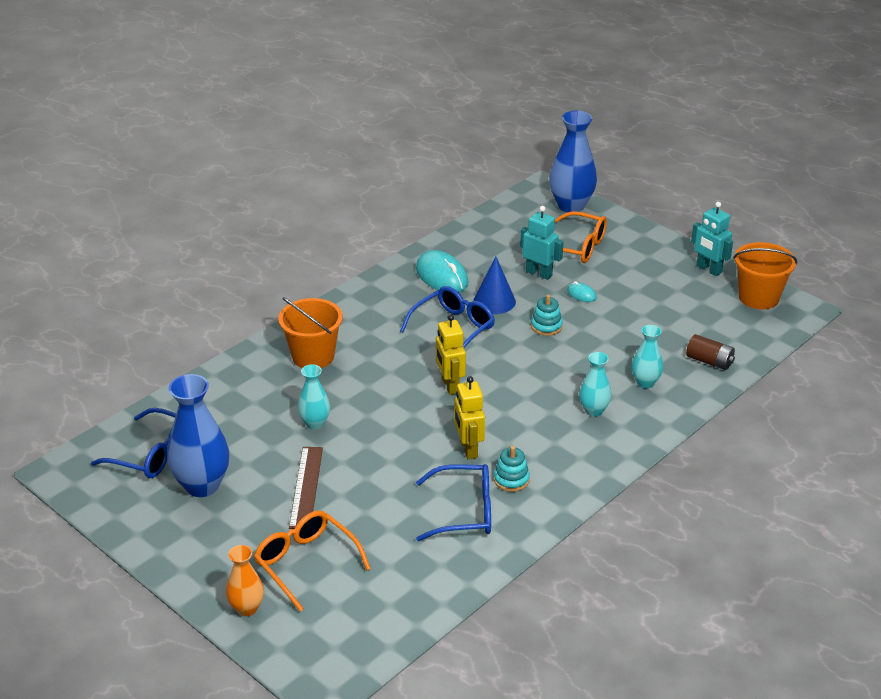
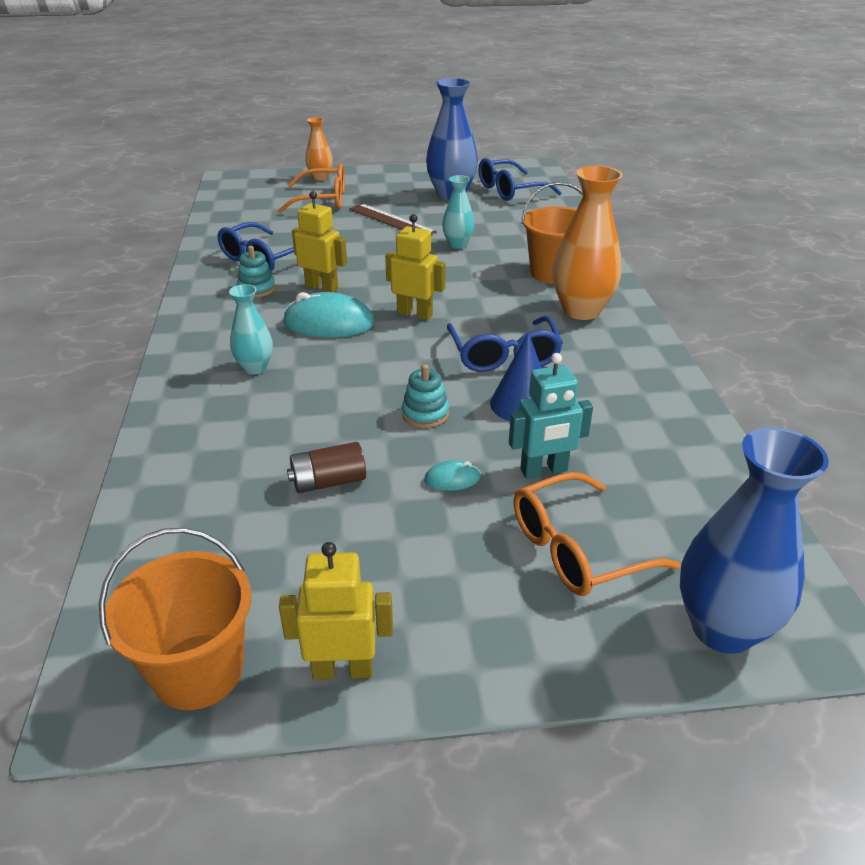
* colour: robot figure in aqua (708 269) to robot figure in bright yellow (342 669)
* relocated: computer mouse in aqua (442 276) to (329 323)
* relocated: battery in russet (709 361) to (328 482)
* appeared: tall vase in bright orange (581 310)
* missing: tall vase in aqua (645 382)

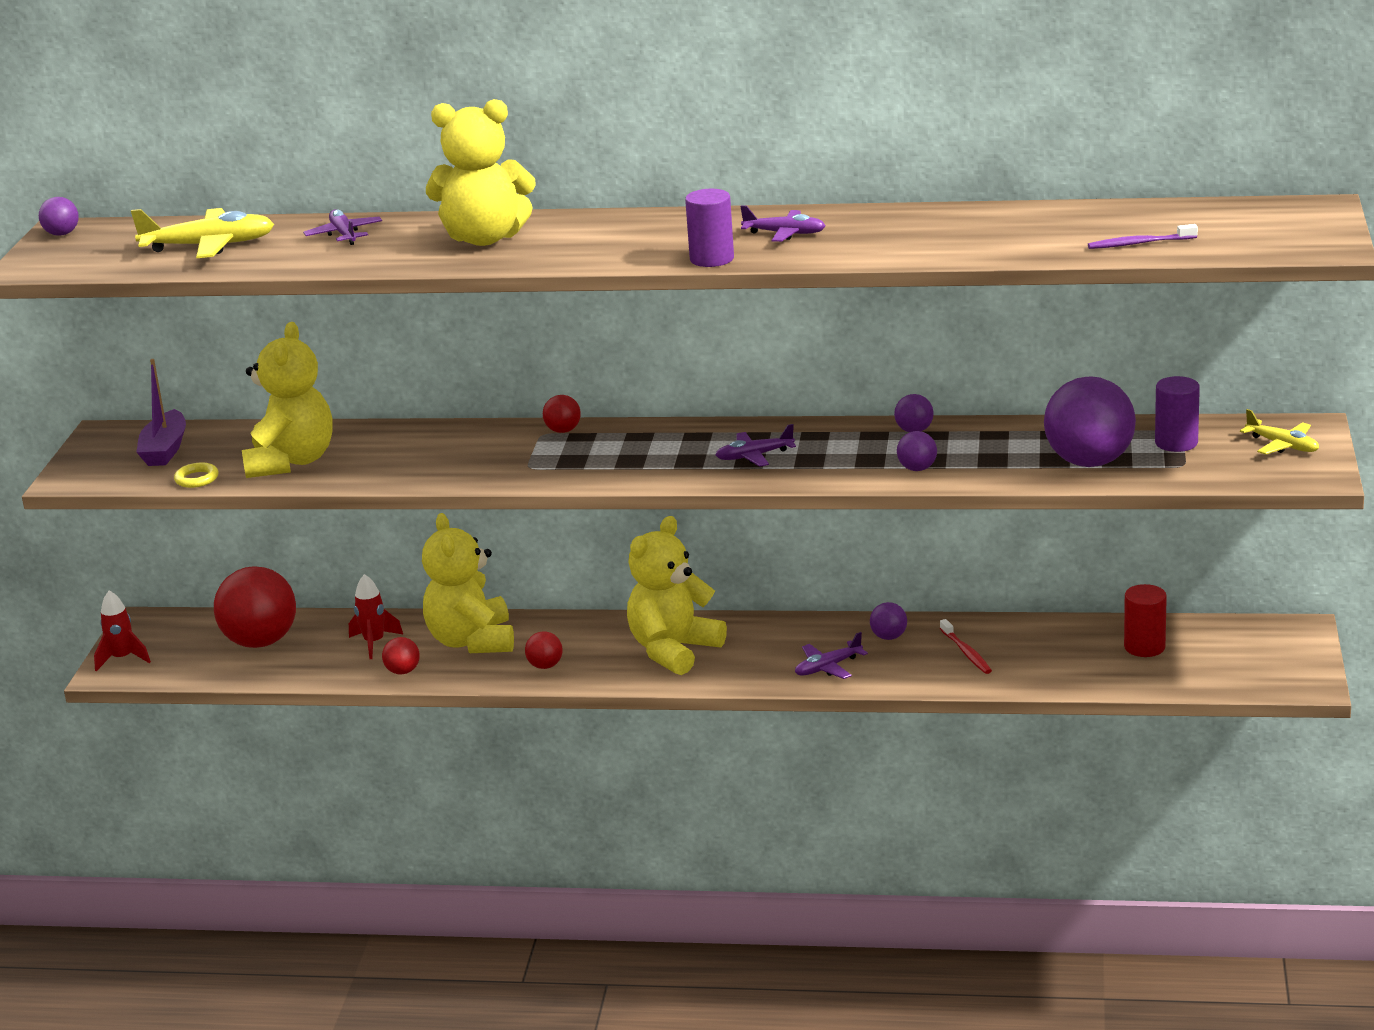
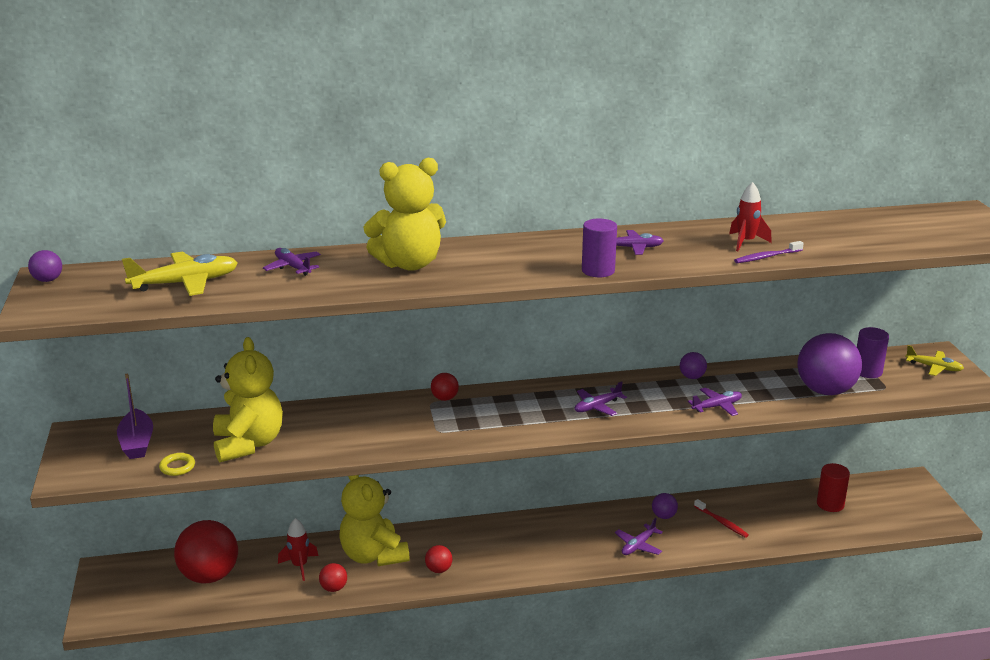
* exchanged: play ball in violet (917 469) to toy plane in violet (717 406)
* relocated: toy rocket in scarlet (123 659) to (746 242)
* relocated: dental brush in violet (1139 243) to (767 257)
* missing: teddy in bright yellow (673 650)

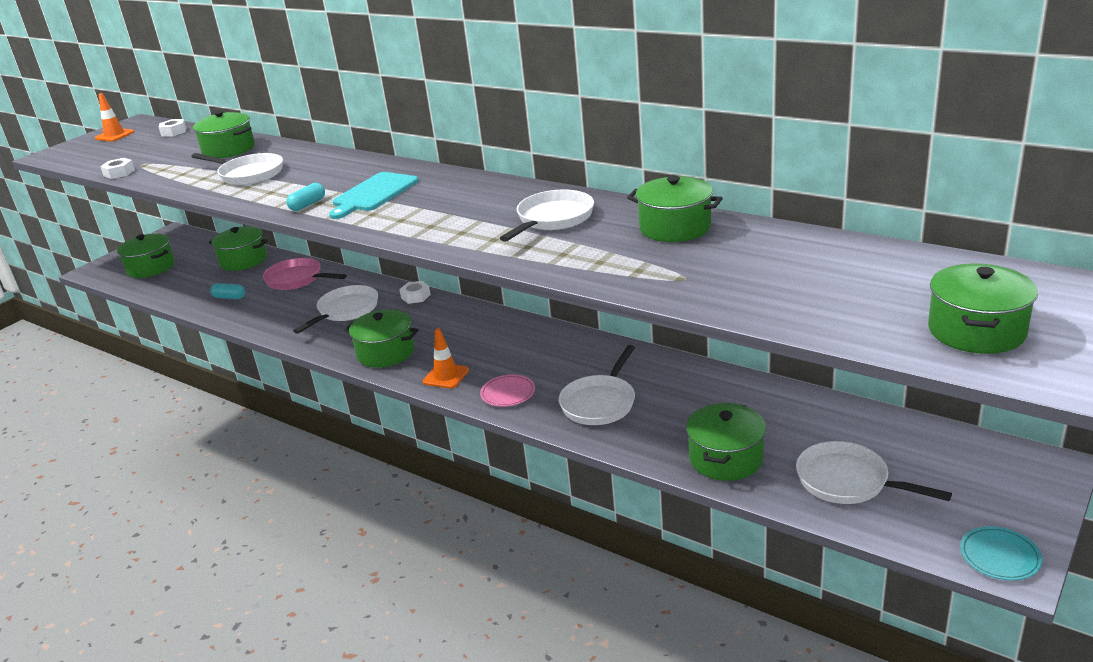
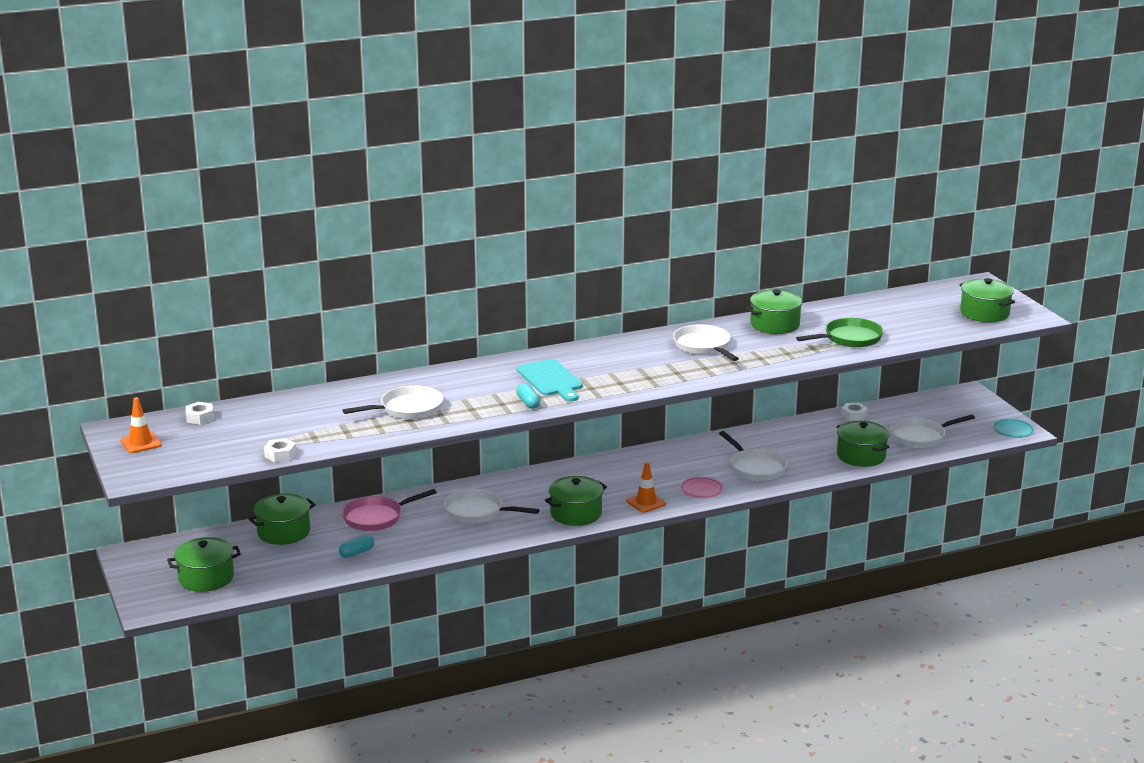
* spun: skillet in white (346 310) = (477 512) 45 degrees counterclockwise
* appeared: skillet in emerald (849 338)
* relocated: nut in white (415 296) to (854 416)
* missing: cooking pot in emerald (229 150)

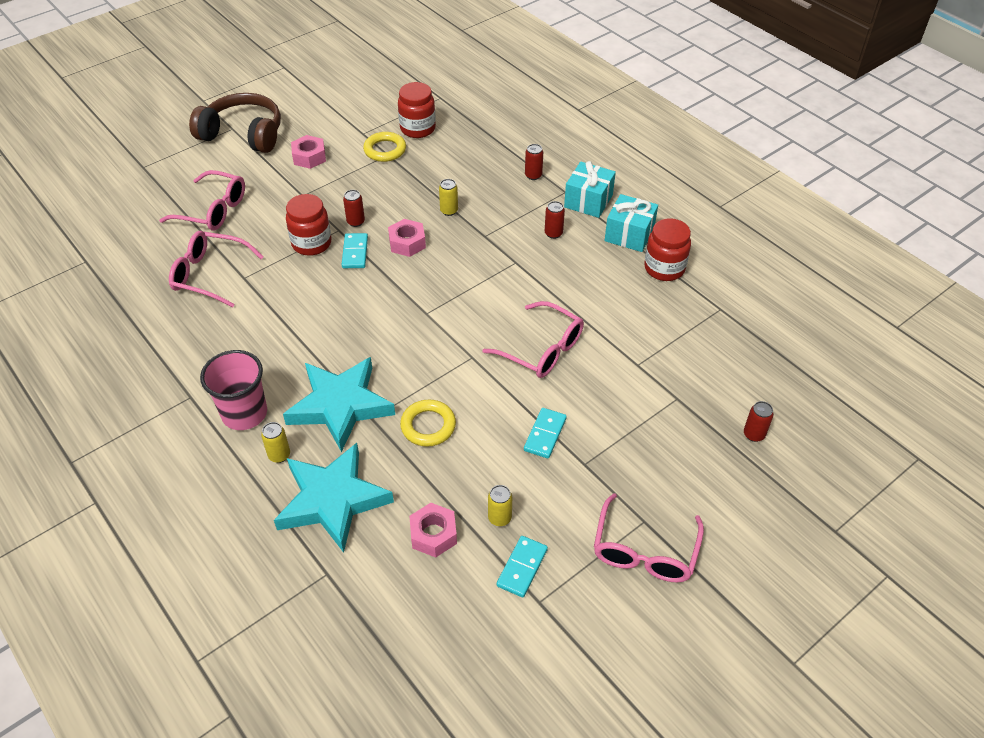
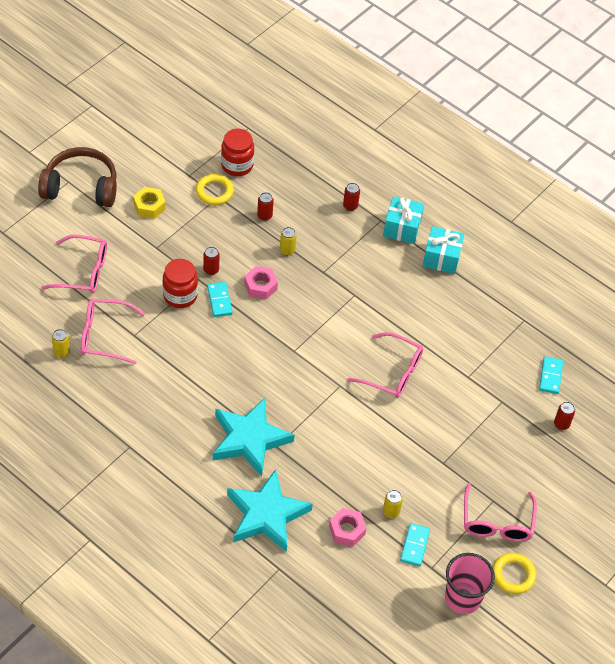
* relocated: soda can in bright yellow (279 455) to (61 352)
* colour: nut in pink (309 157) to nut in bright yellow (149 206)
* relocated: soda can in scarlet (553 233) to (264 216)
* relocated: beaker in pink (244 413) to (462 597)
* relocated: hoop in bright yellow (428 426) to (513 575)
* relocated: domino piece in aqua (545 434) to (550 376)
* missing: preserve jar in scarlet (664 268)

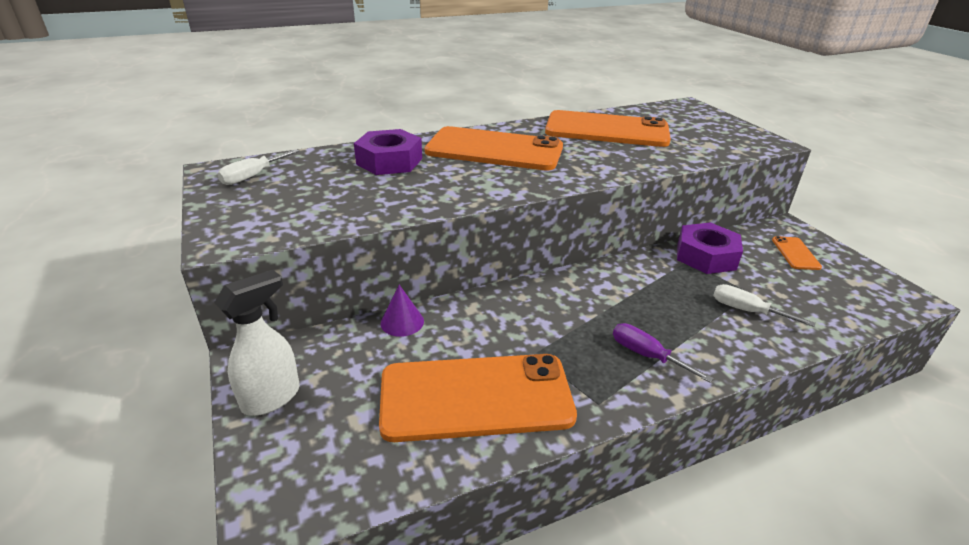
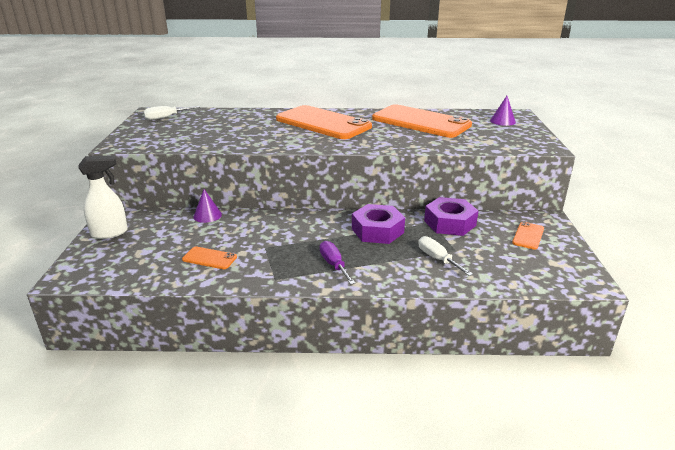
* size: phone in bright orange (476 397) = (209 258) x0.42
* relocated: nut in violet (389 161) to (377 230)
* appeared: cone in violet (502 121)

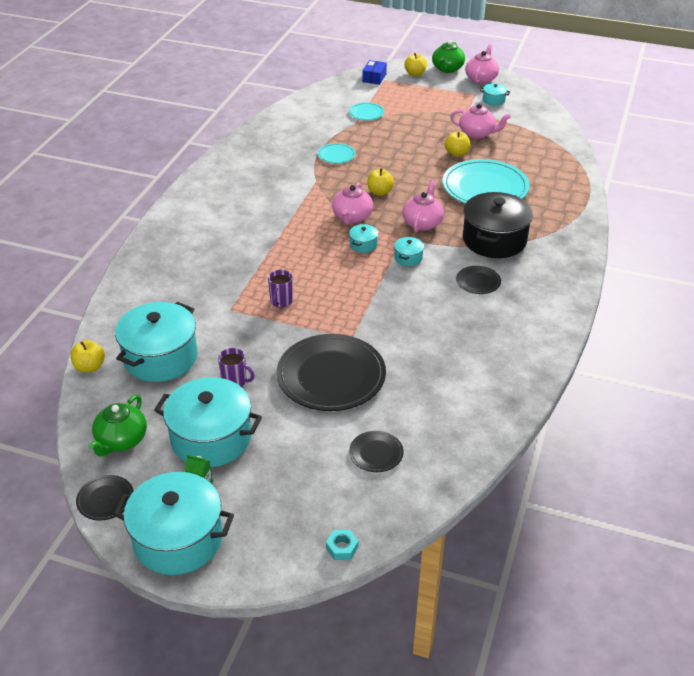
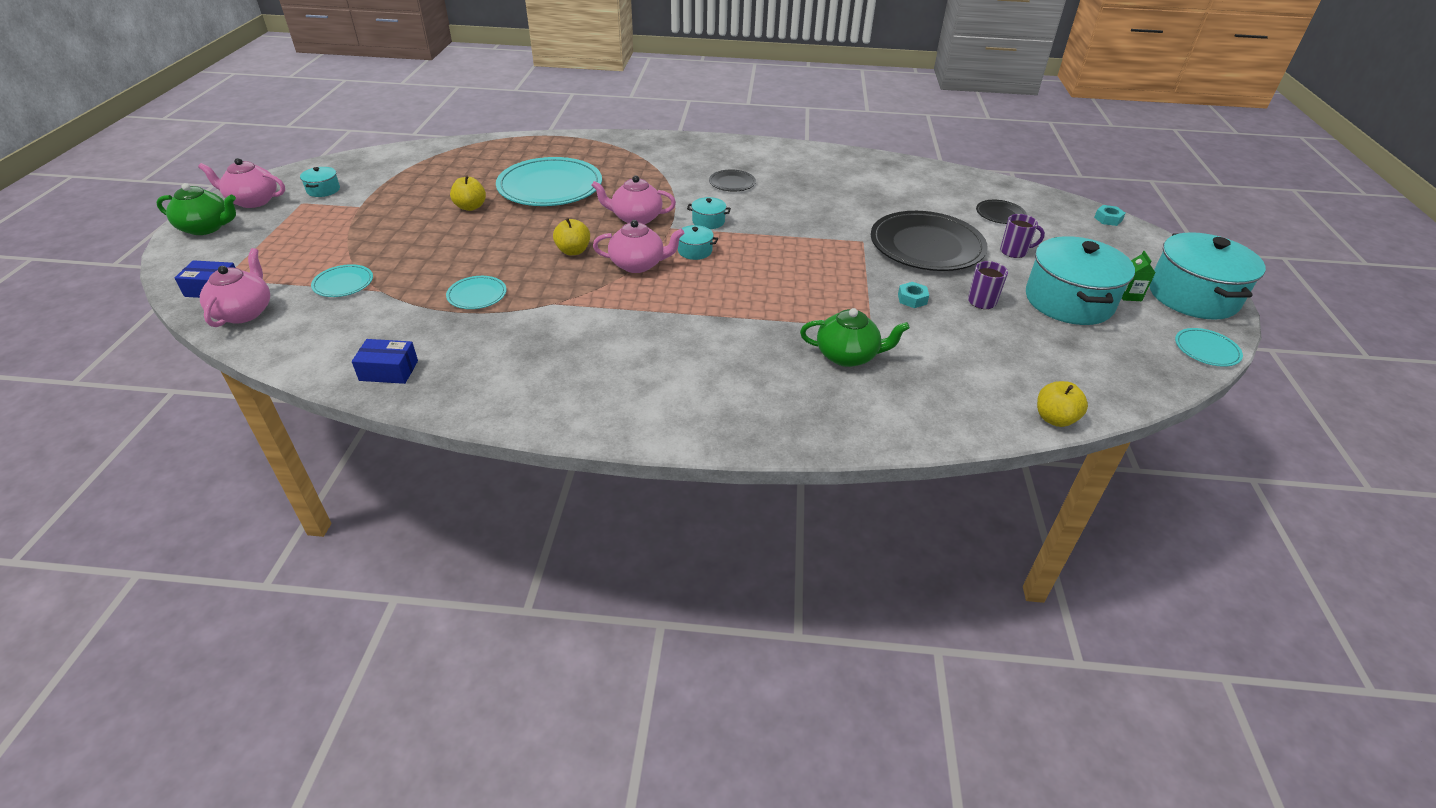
* relocated: china teapot in pink (477 133) to (244 312)
* appeared: package in blue (389 370)
* relocated: china teapot in emerald (121 440) to (847 356)
* appeared: nut in aqua (912 299)
* relocated: tea mug in violet (281 301) to (1014 252)
* colour: dinner plate in black (105 499) to dinner plate in aqua (1206 350)
* missing: cooking pot in aqua (160 357)
* missing: apple in bright yellow (415 74)
* missing: cooking pot in black (494 240)

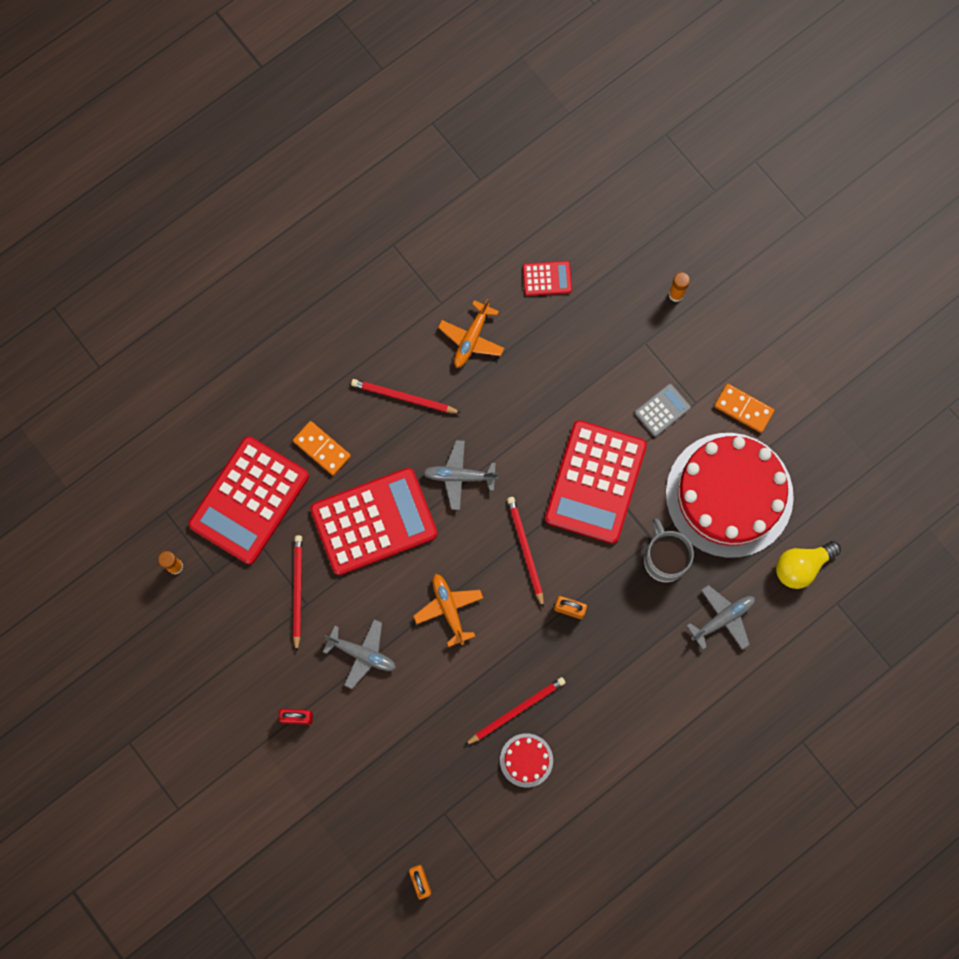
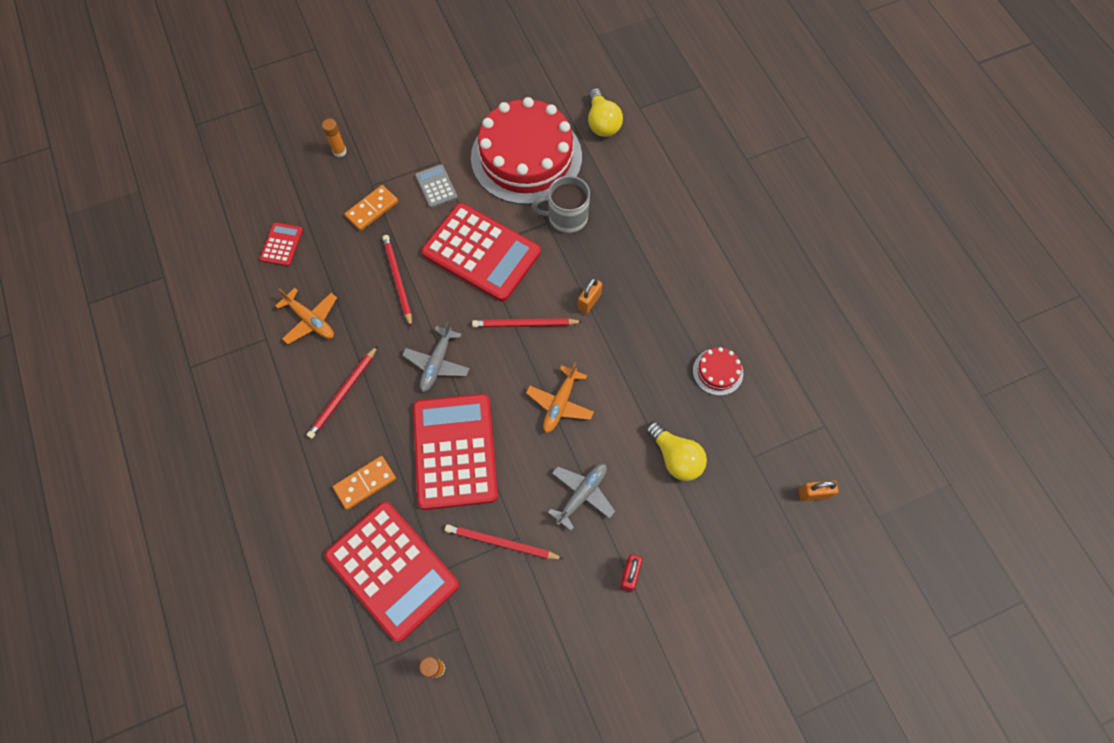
* relocated: domino piece in bright orange (743 409) to (372 209)
* relocated: wooden pencil in scarlet (516 710) to (398 280)
* spun: toy plane in bright orange (449 609) = (560 404) 60 degrees counterclockwise
* appeared: light bulb in bright yellow (675 457)
* missing: toy plane in ash-grey (723 618)

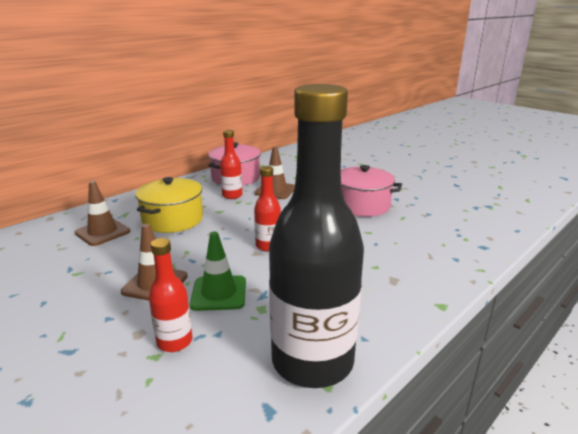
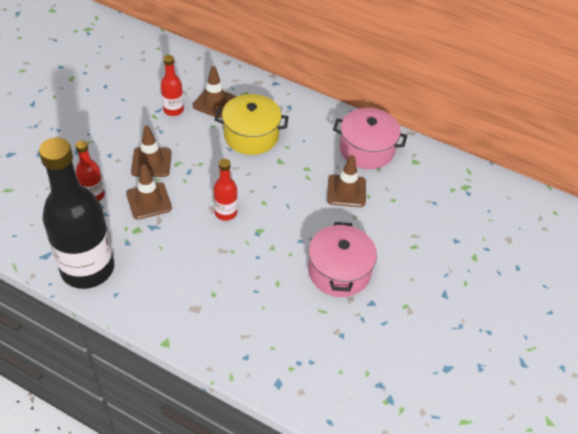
* colour: traffic cone in emerald (219 293) to traffic cone in russet (149 201)
* relocated: drink bottle in scarlet (232 195) to (173 110)

